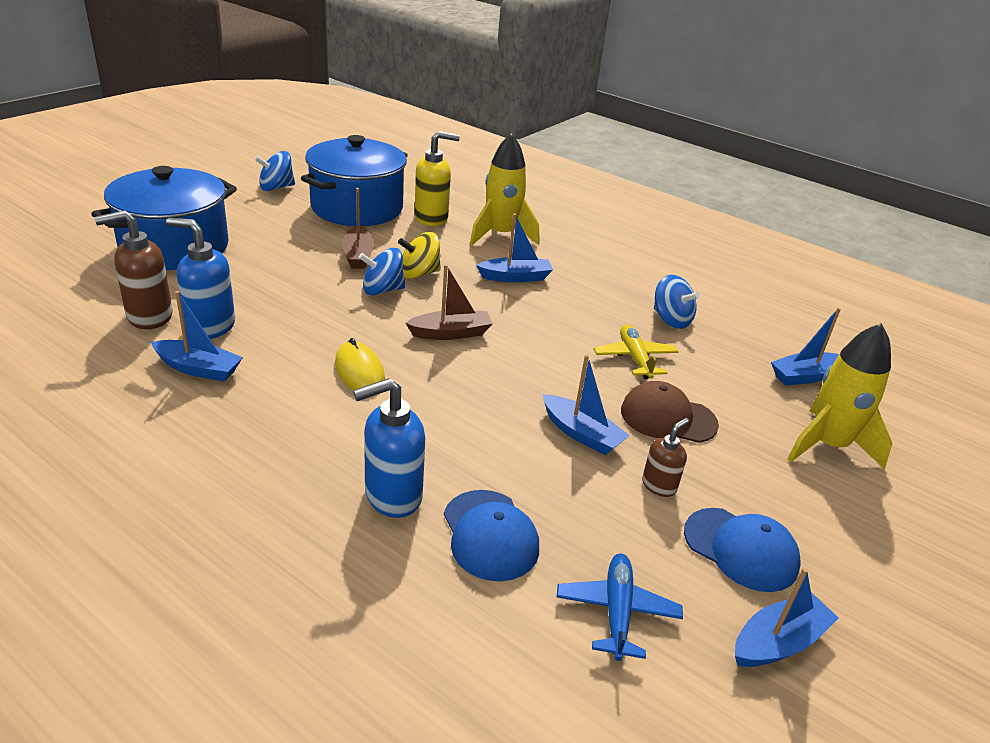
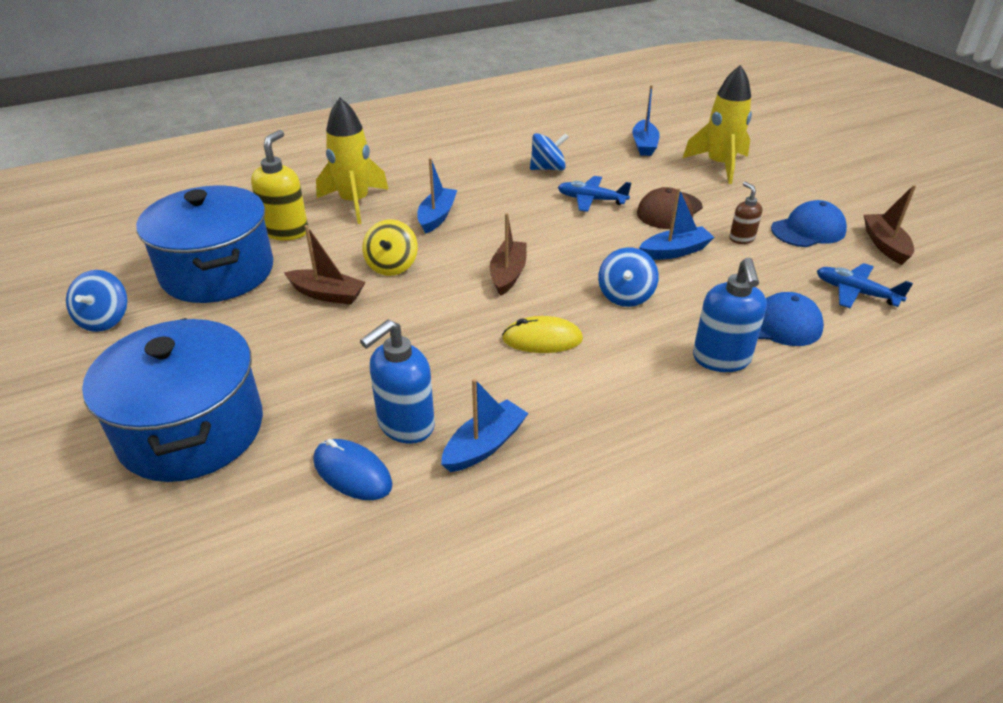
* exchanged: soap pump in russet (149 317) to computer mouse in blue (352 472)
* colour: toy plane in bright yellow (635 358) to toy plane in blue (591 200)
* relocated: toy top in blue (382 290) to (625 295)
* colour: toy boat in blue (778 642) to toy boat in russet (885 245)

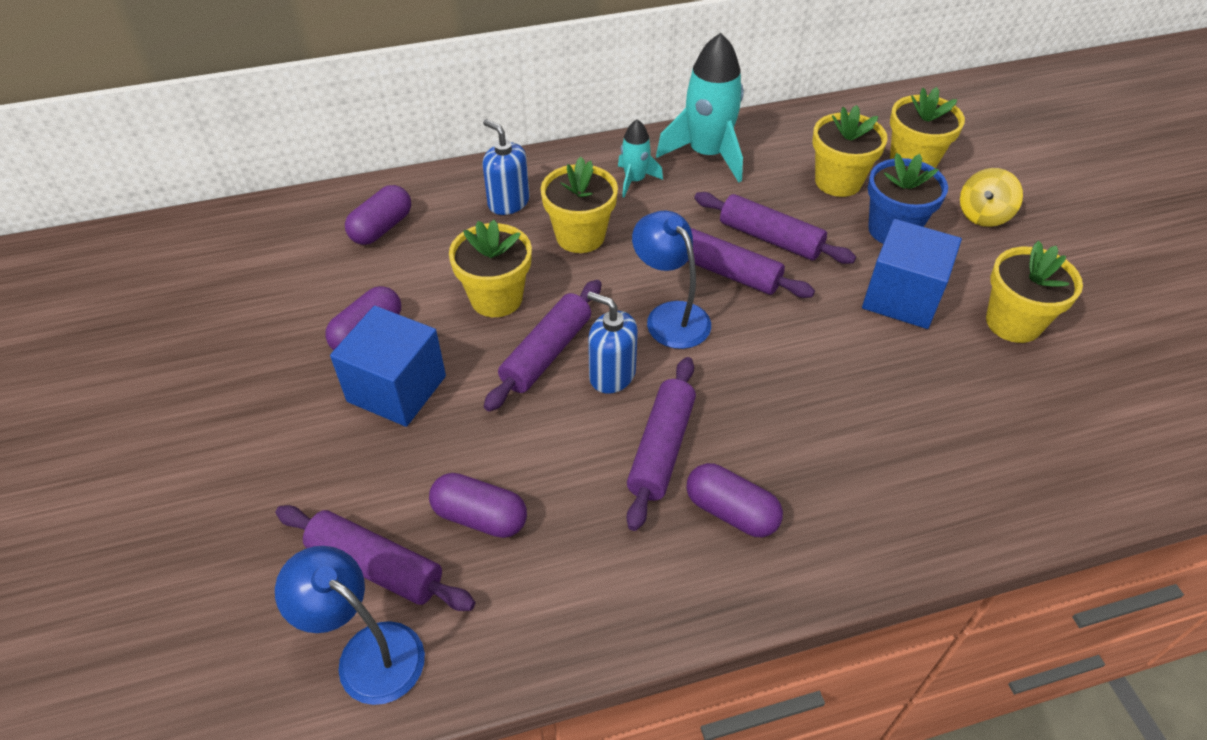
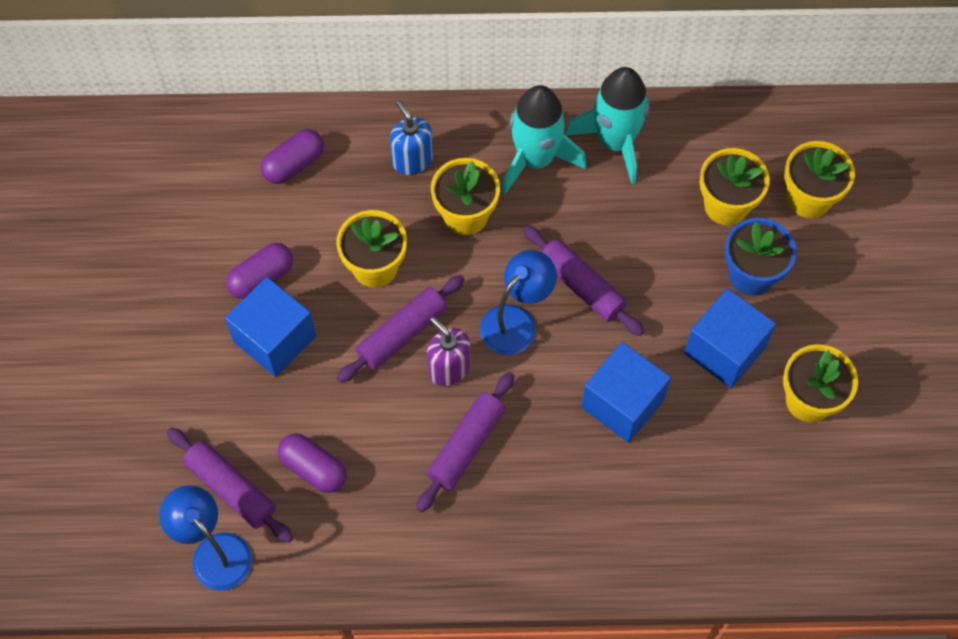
* colour: soap pump in blue (612 375) to soap pump in violet (449 368)
* spun: reading lamp in blue (670 316) = (516 321) 60 degrees clockwise
* size: toy rocket in aqua (634 180) = (535 159) x1.88
* appeared: block in blue (622 403)
* missing: pill in violet (731 512)
* missing: dough roller in violet (770 238)
* missing: toy top in bright yellow (983 215)

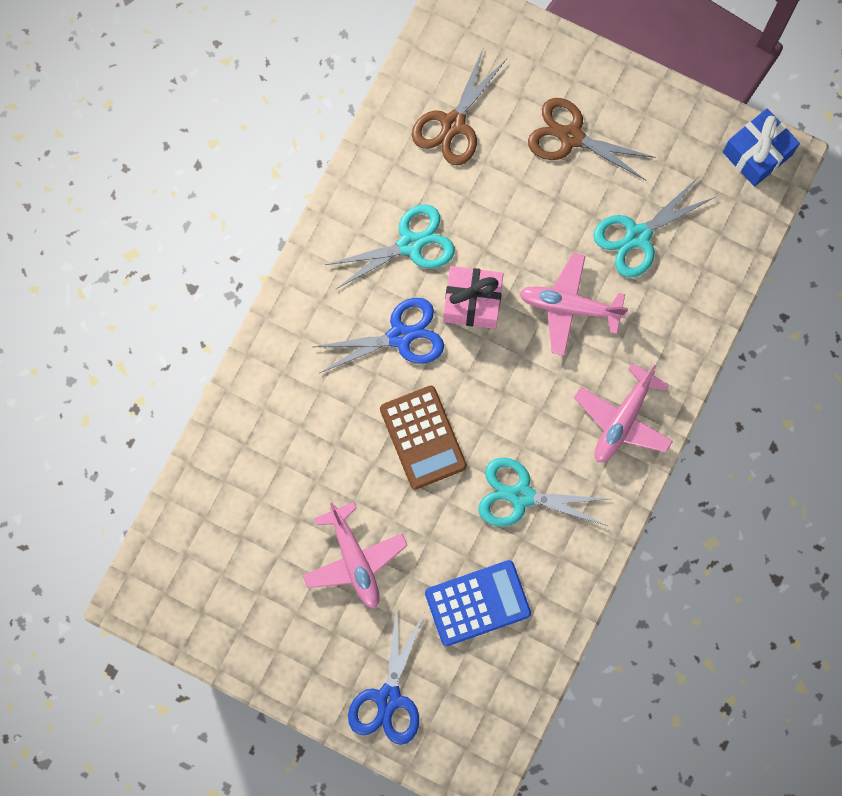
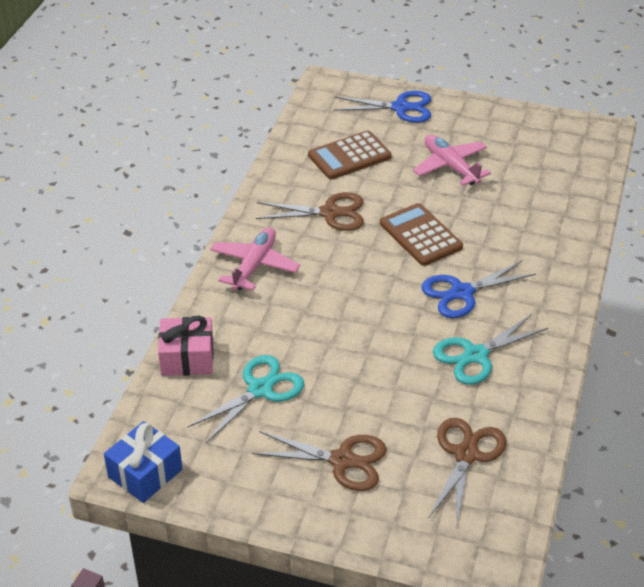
* relocated: gift in pink (472 302) to (187 358)
* colour: pair of scissors in aqua (521 496) to pair of scissors in russet (330 213)
* colour: calculator in blue (477 603) to calculator in russet (349 156)
* spun: pair of scissors in blue (388 698) = (400 108) 90 degrees clockwise
* missing: toy plane in pink (569 307)

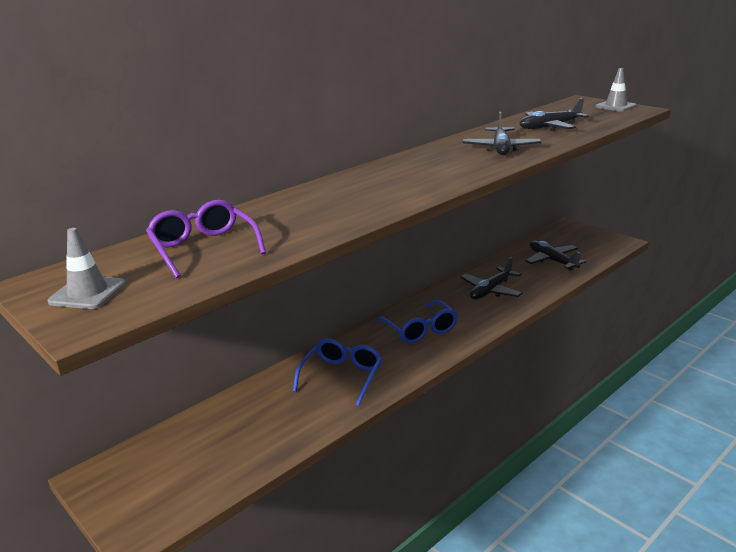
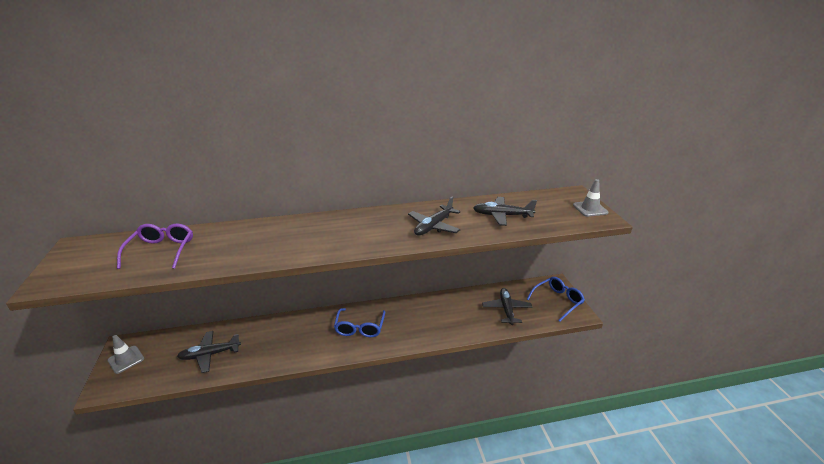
* relocated: traffic cone in ash-grey (88 293) to (126 359)
* relocated: toy plane in black (490 290) to (210 354)
* relocated: spectacles in blue (342 376) to (557 301)

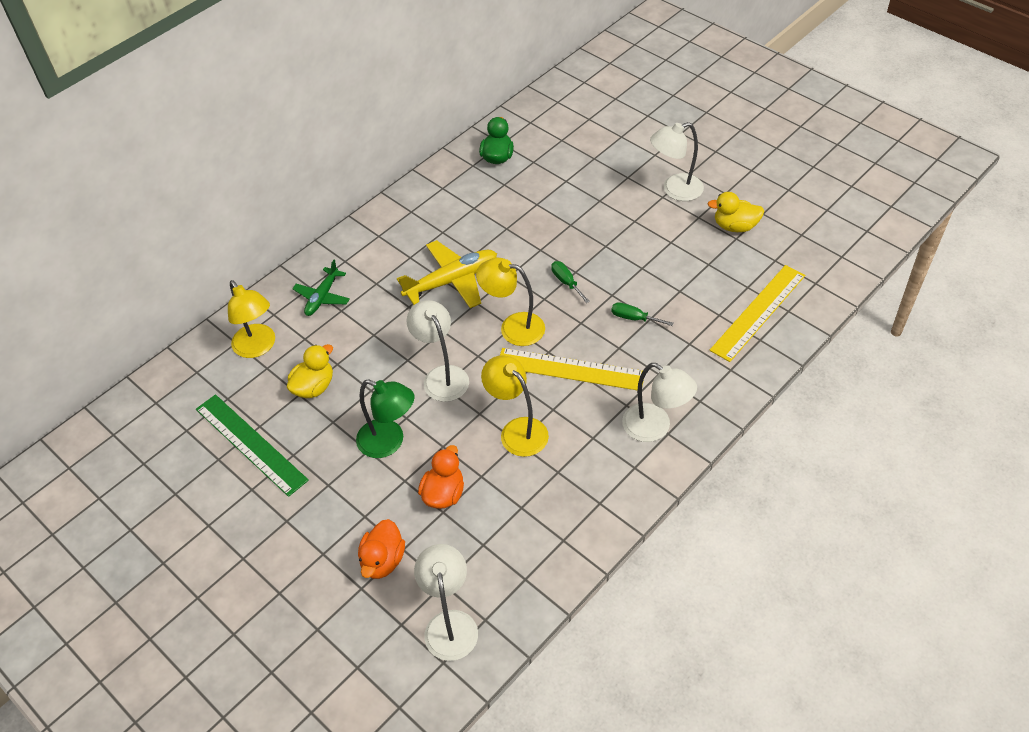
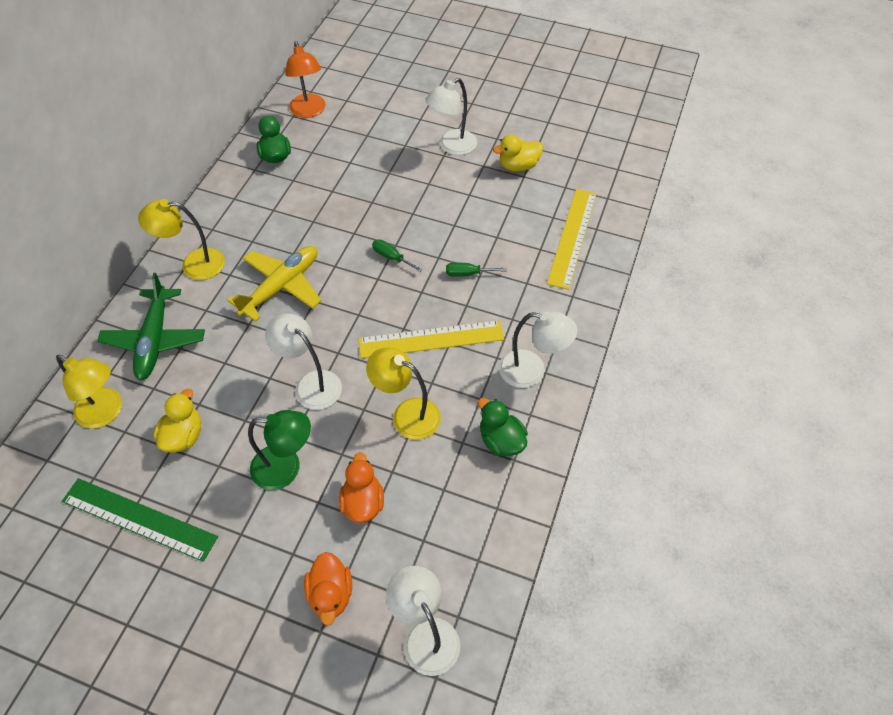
* size: toy plane in emerald (322 297) = (155 340) x1.63
* relocated: reading lamp in bright yellow (513 327) to (194 264)
* appeared: reading lamp in bright orange (309 111)
* appeared: duck in emerald (501 440)

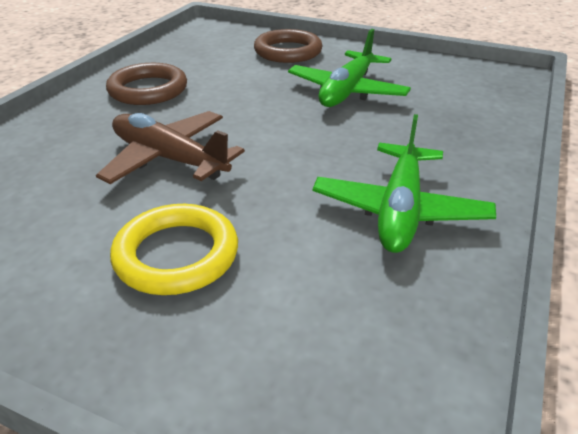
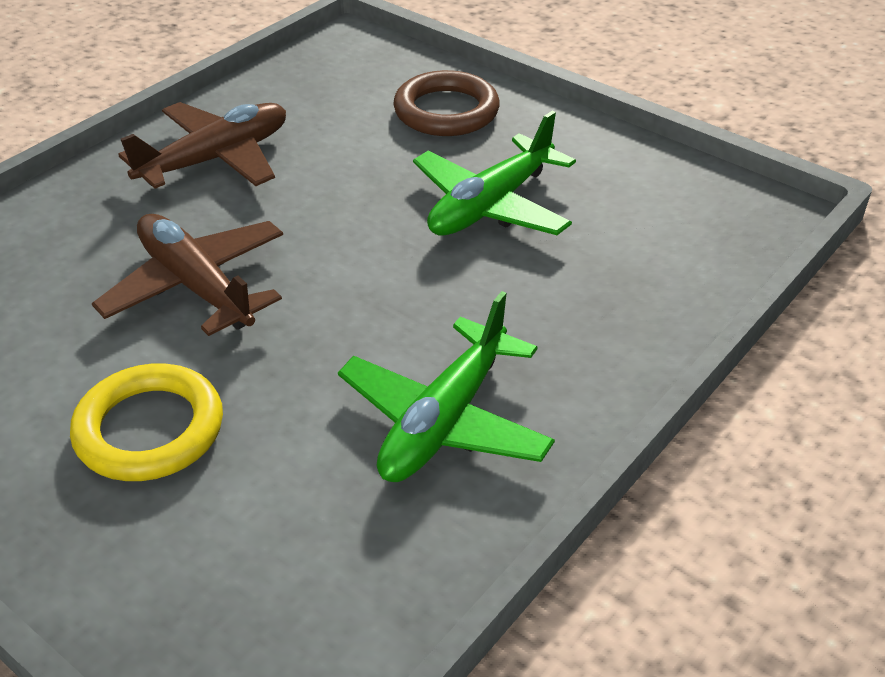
* exchanged: hoop in russet (148 90) to toy plane in russet (216 159)

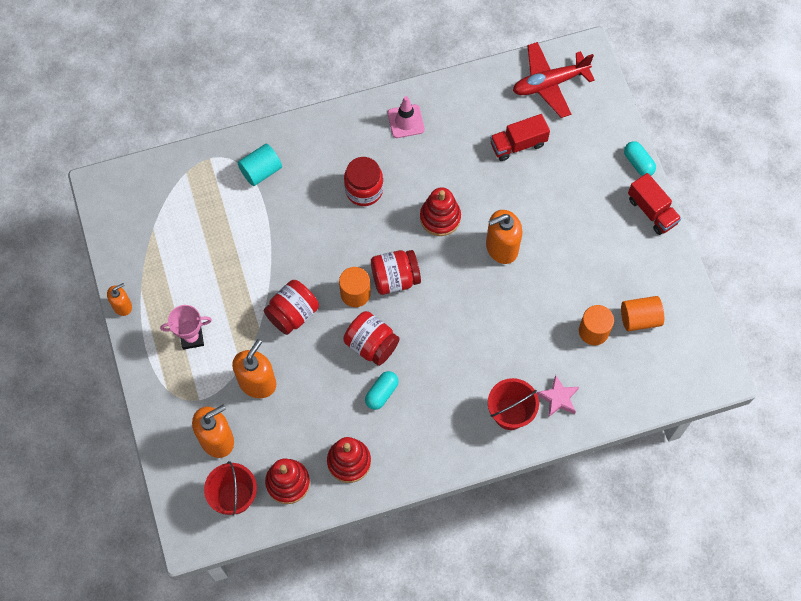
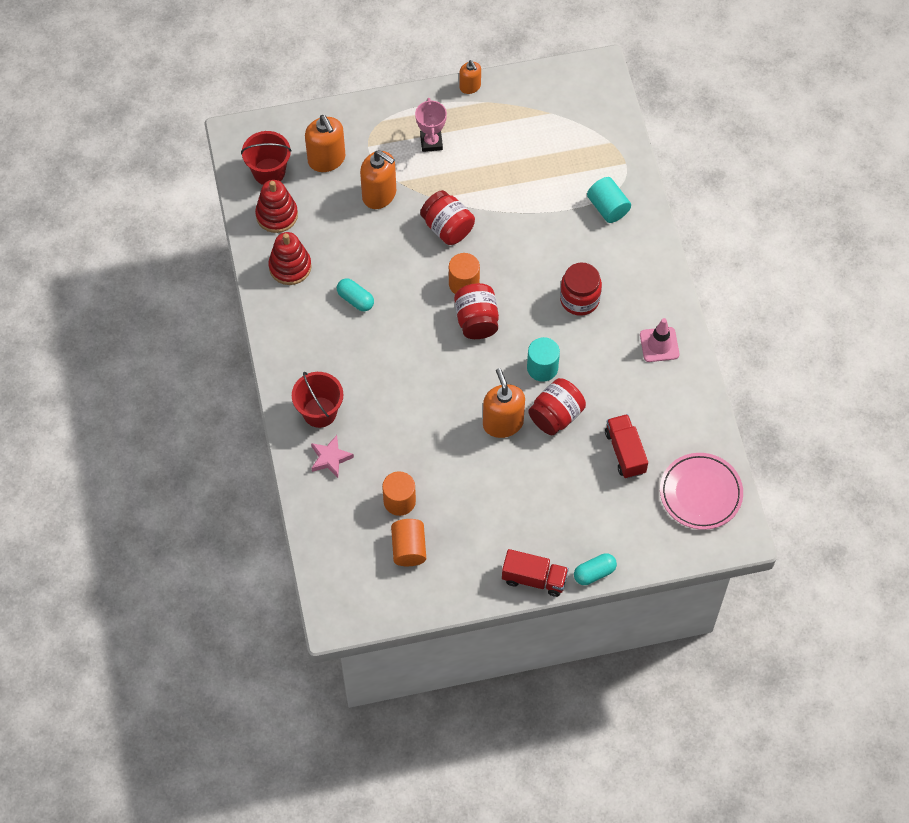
* spun: toy truck in scarlet (652 211) = (534 579) 135 degrees counterclockwise
* exchanged: stacking rings in scarlet (440 217) to solid cylinder in aqua (542 368)
* relocated: preserve jar in scarlet (371 345) to (556 415)
* exchanged: toy plane in scarlet (549 83) to dinner plate in pink (700 493)

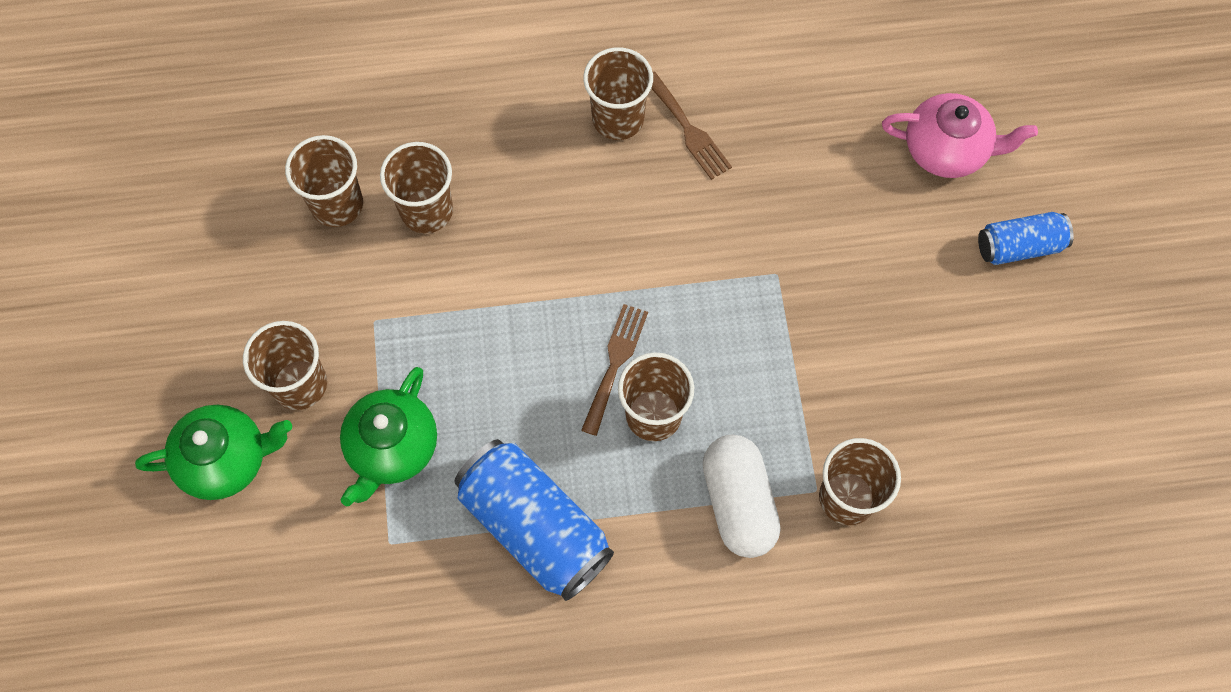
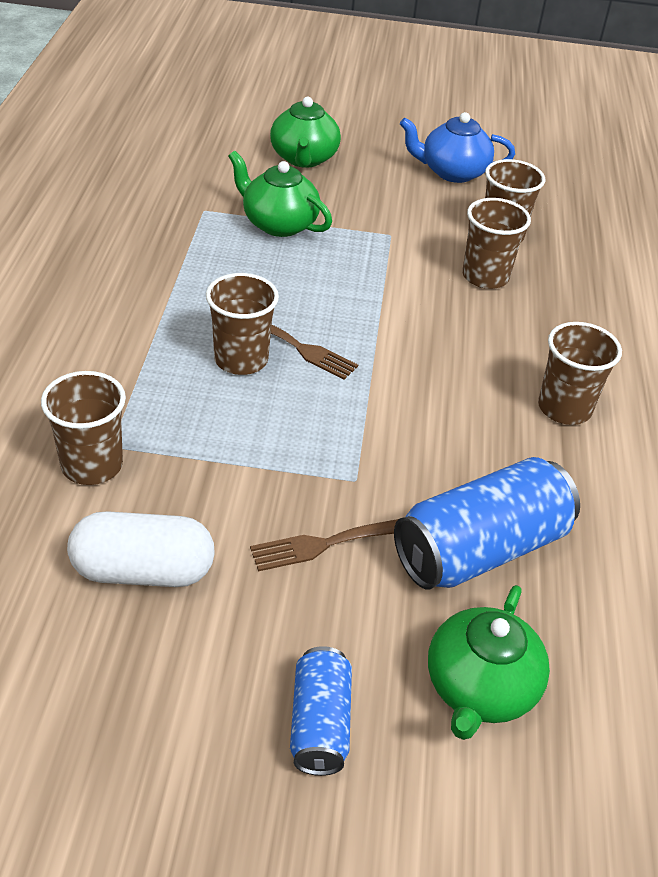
* relocated: pill in white (738 502) to (143 571)
* relocated: table fork in russet (688 129) to (323 544)
* relocated: soda can in blue (535 526) to (481 549)
* appeared: china teapot in blue (452 172)
* colour: china teapot in pink (947 150) to china teapot in emerald (479 688)
* missing: beaker in russet (299 384)

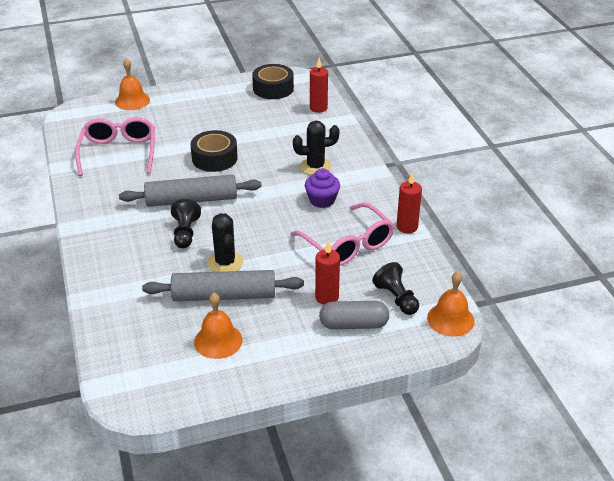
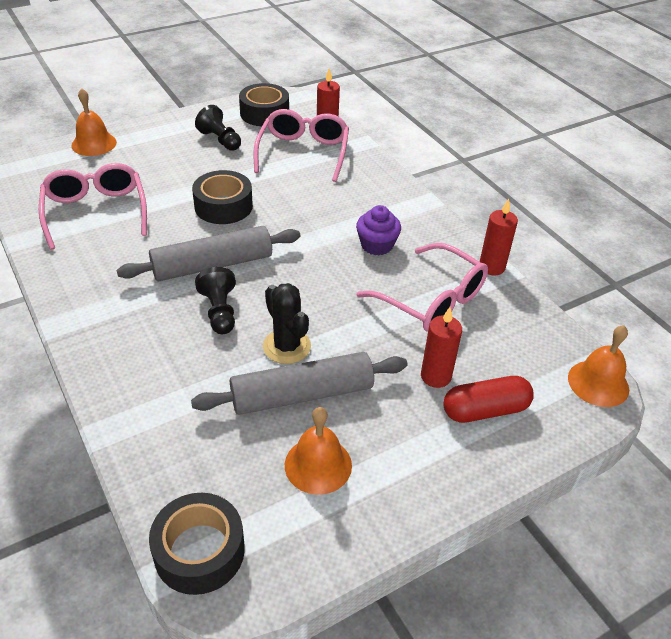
* appeared: roll of tape in black (199 551)
* relocated: pawn in black (396 298) to (220 140)
* appeared: spectacles in pink (303 153)
* colour: pill in ash-grey (353 324) to pill in scarlet (485 410)
* missing: saguaro cactus in black (315 167)

